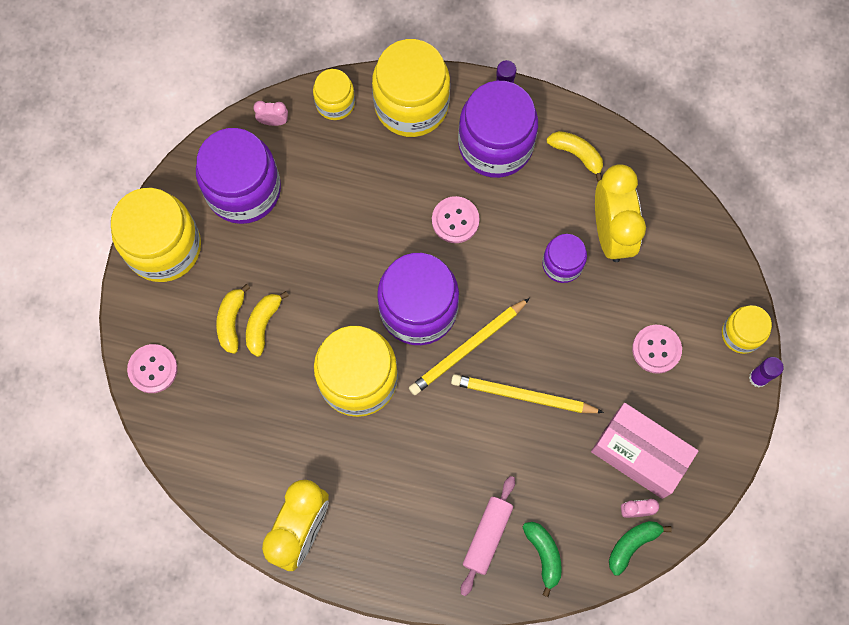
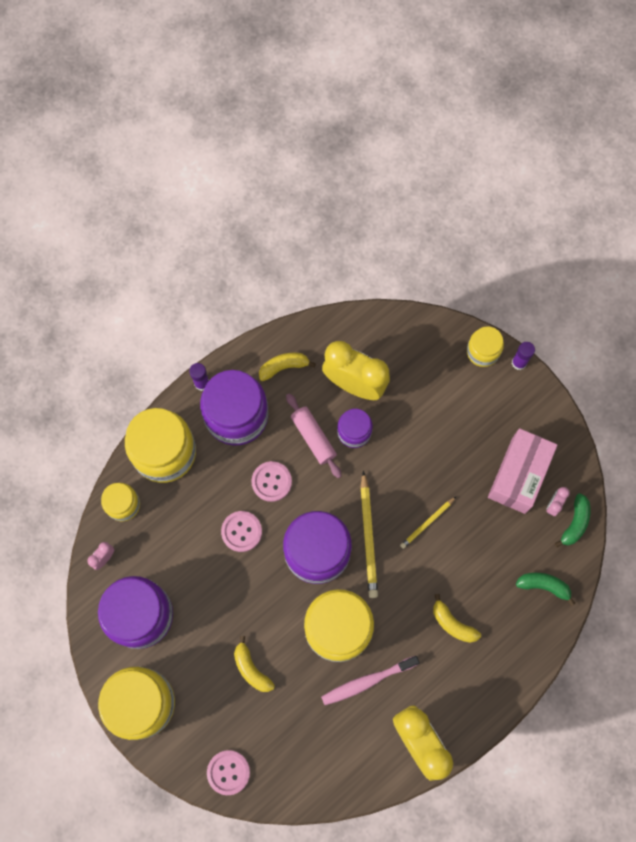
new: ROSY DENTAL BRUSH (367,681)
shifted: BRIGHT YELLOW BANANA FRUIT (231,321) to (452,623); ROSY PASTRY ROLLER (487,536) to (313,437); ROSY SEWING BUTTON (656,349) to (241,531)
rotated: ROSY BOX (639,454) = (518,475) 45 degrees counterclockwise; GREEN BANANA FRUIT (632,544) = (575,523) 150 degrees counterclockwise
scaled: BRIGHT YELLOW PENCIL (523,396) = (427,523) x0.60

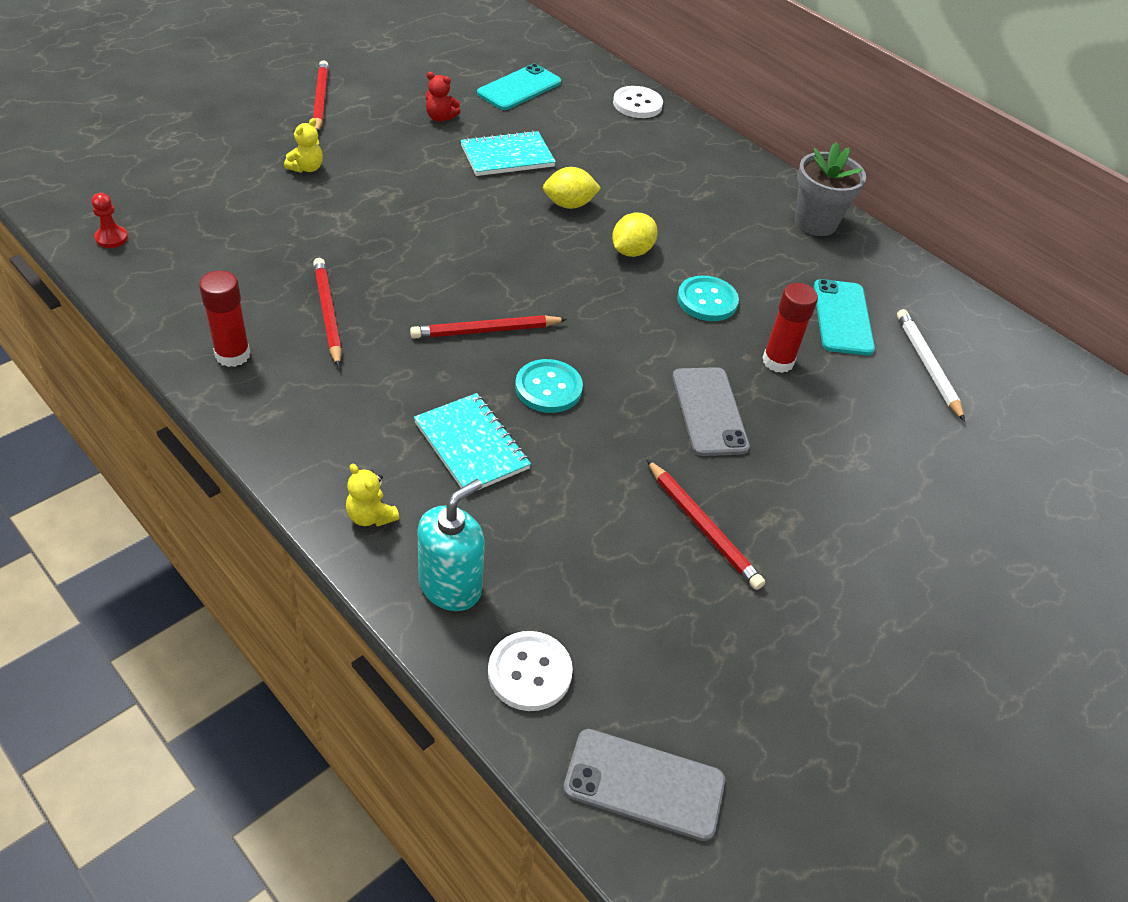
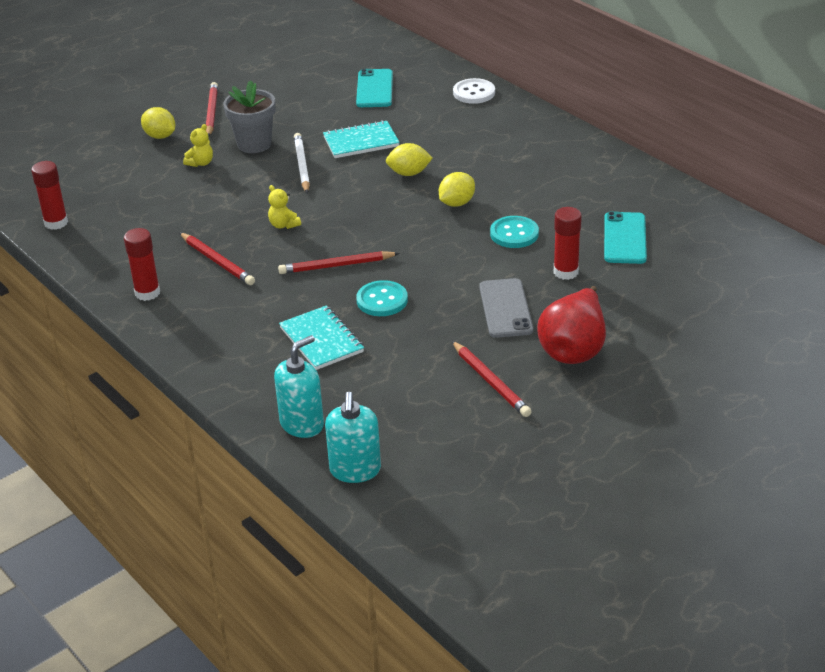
gone: SCARLET TEDDY BEAR (440,117); GREY PHONE (644,784)
new: BRIGHT YELLOW LEMON (160,136); SCARLET PEAR (574,349)
shifted: BRIGHT YELLOW TEDDY BEAR (370,516) to (284,225); GREY FLOWER POT (815,222) to (254,144); WHITE PENCIL (927,365) to (302,165)
swapped: SCARLET CHESS PAWN (111,238) to SCARLET STICK OF GLUE (56,223); WHITE SEWING BUTTON (529,672) to TURQUOISE SOAP DISPENSER (355,470)
rotated: SCARLET PENCIL (328,313) = (217,261) 150 degrees clockwise; TURQUOISE PHONE (519,88) = (374,89) 45 degrees counterclockwise

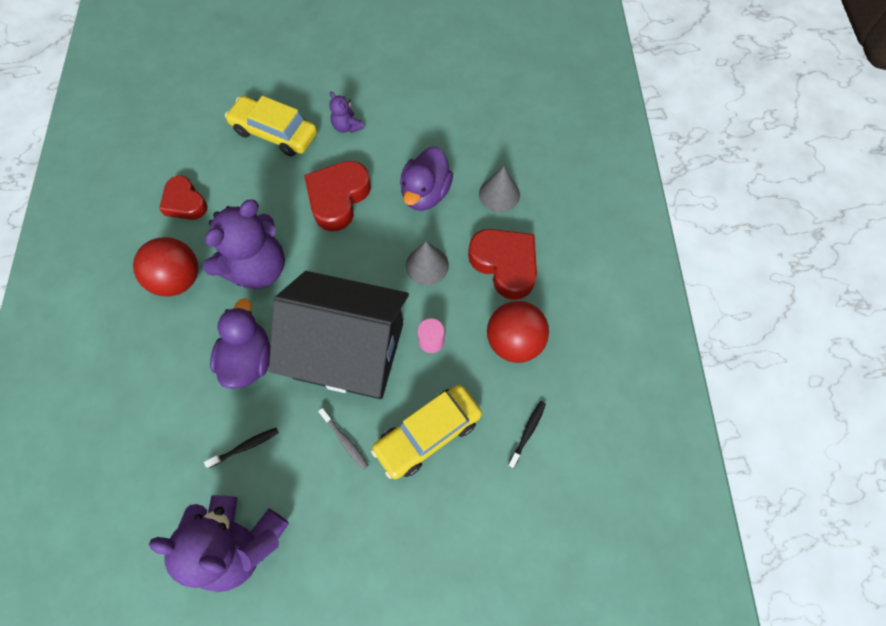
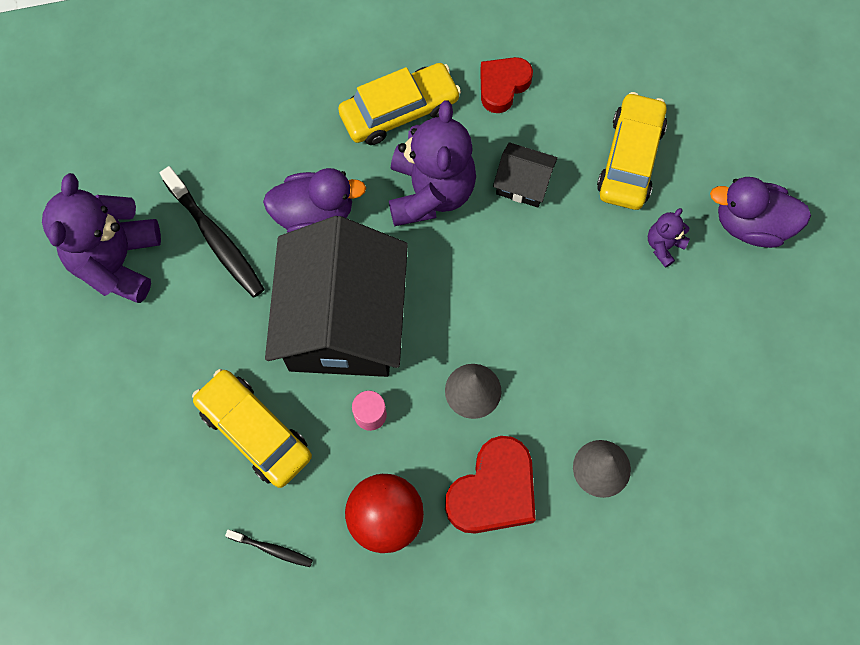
gone: SCARLET LOVE HEART (338,198); GREY DENTAL BRUSH (345,440)
new: BLACK TOY HOUSE (523,183)
shifted: PURPLE DUCK (425,193) to (751,224)
swapped: SCARLET BALL (178,279) to BRIGHT YELLOW CAR (399,111)
rotated: PURPLE TEDDY BEAR (257,268) = (430,192) 120 degrees counterclockwise
scaled: BLACK DENTAL BRUSH (245,447) = (216,238) x1.96

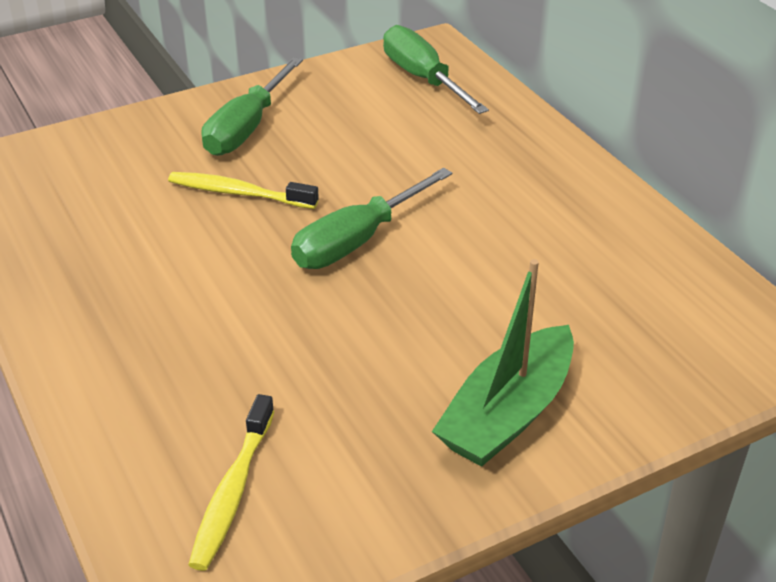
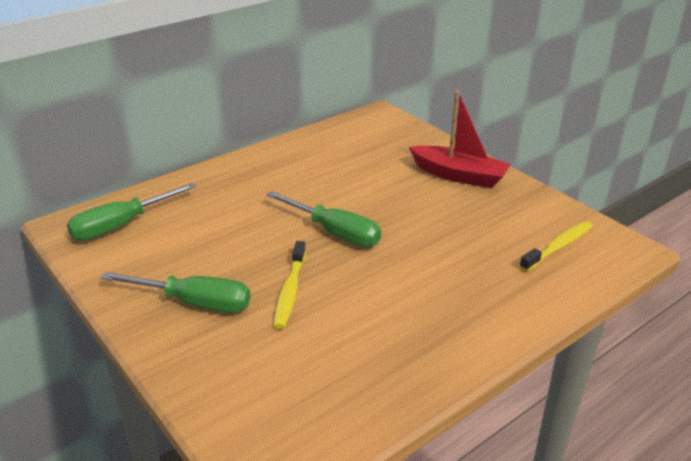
repainted: GREEN SAILBOAT (507,414) to SCARLET SAILBOAT (459,175)
rotated: BRIGHT YELLOW DENTAL BRUSH (232,492) = (558,247) 45 degrees counterclockwise

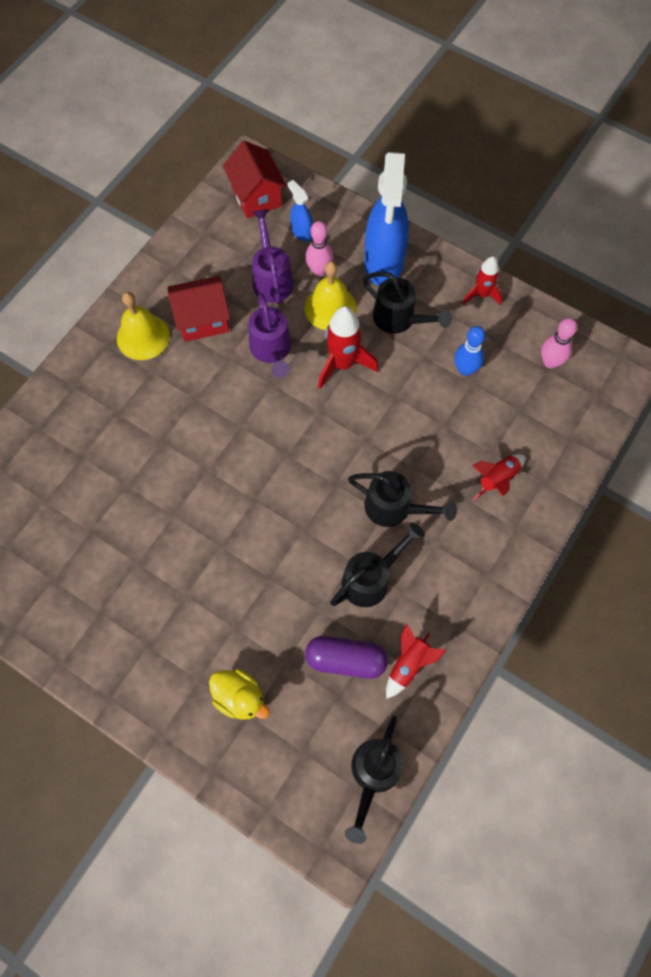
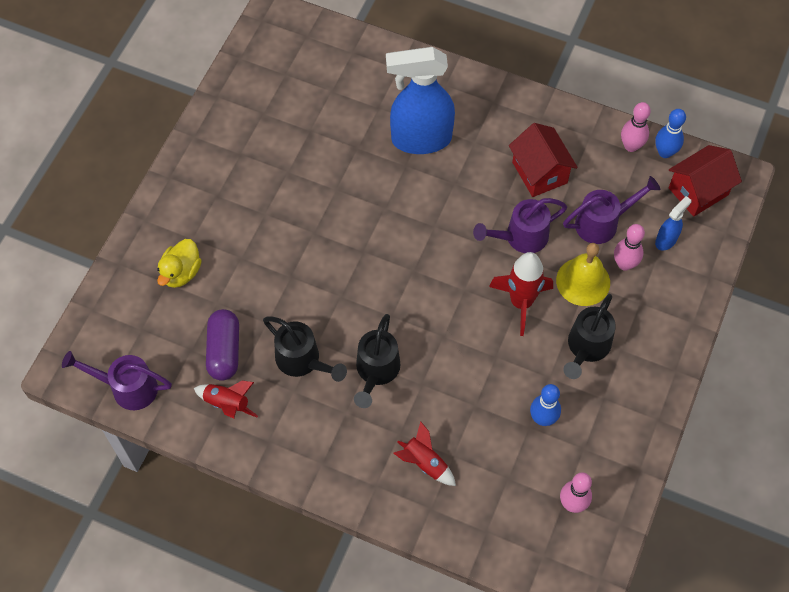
gone: BRIGHT YELLOW HAND BELL (143,336); SCARLET ROCKET (481,295)
new: ROSY BOWLING PIN (631,146); COBALT BOWLING PIN (665,152)
shifted: COBALT SPRAYER (383,264) to (420,139)
repainted: BLACK SPRINKLING CAN (373,774) to PURPLE SPRINKLING CAN (127,387)

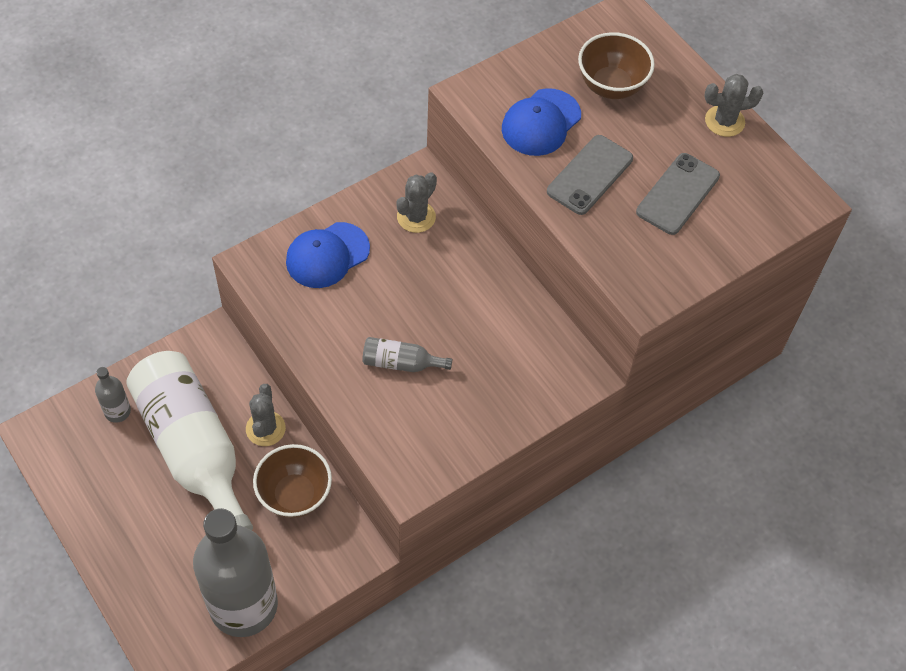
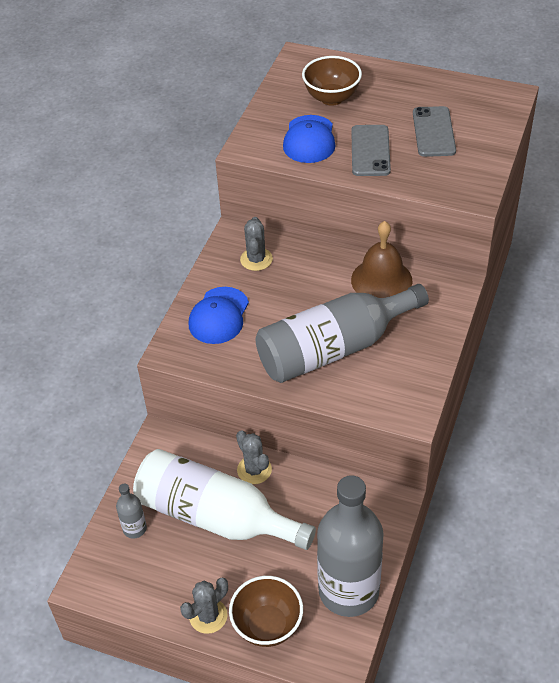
new: DARK BROWN HAND BELL (381,280)
shifted: DARK BROWN BOWL (295,495) to (267,625); GREY PRICKLY PLANT (724,121) to (208,616)
scaled: GREY DRINK BOTTLE (401,363) = (333,348) x2.40

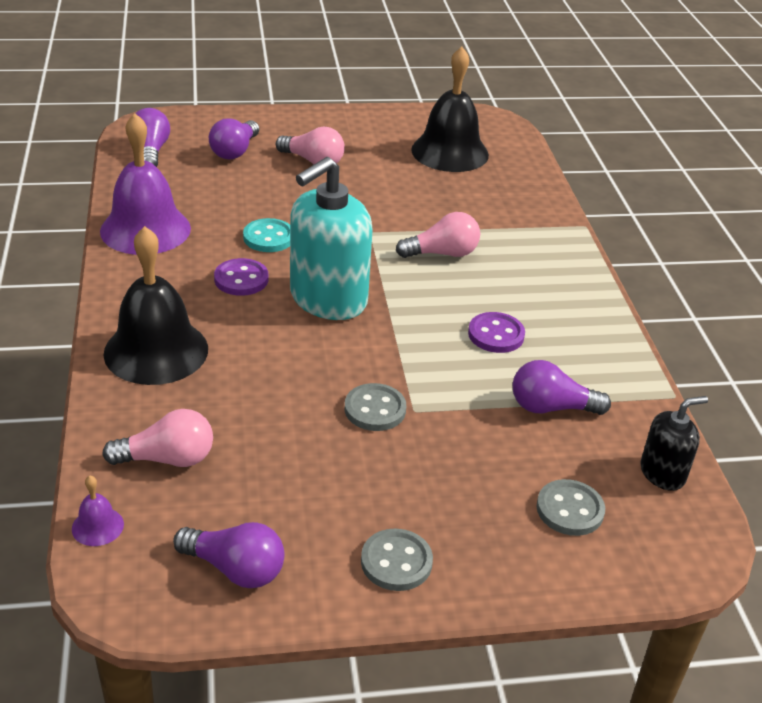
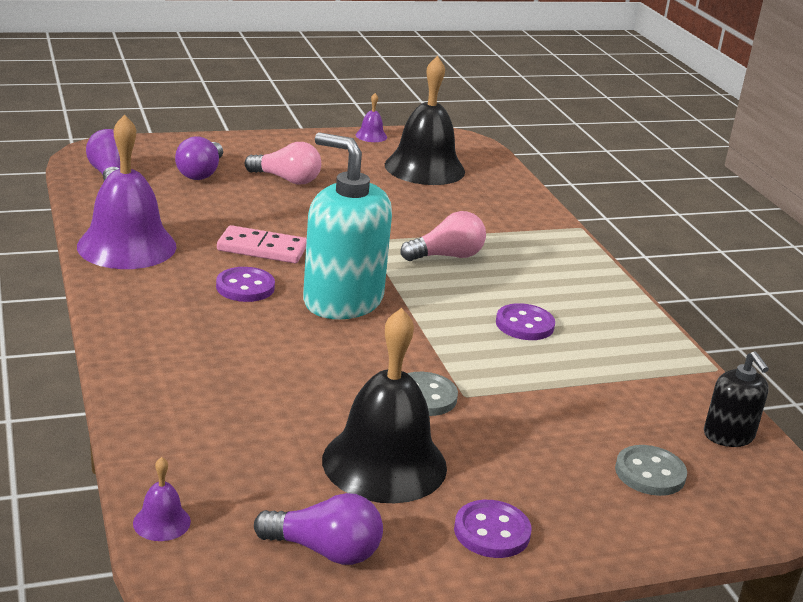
gone: ROSY BULB (167,459); PURPLE BULB (551,407)
new: PURPLE HAND BELL (371,136)
shifted: BLACK HAND BELL (156,351) to (384,463)
swapped: TURQUOISE SEWING BUTTON (268,237) to ROSY DOMINO TILE (262,249)
repainted: GREY SEWING BUTTON (396,562) to PURPLE SEWING BUTTON (492,532)
rotated: TURQUOISE SOAP DISPENSER (328,299) = (342,301) 90 degrees clockwise; BLACK SOAP DISPENSER (662,473) = (728,436) 105 degrees clockwise

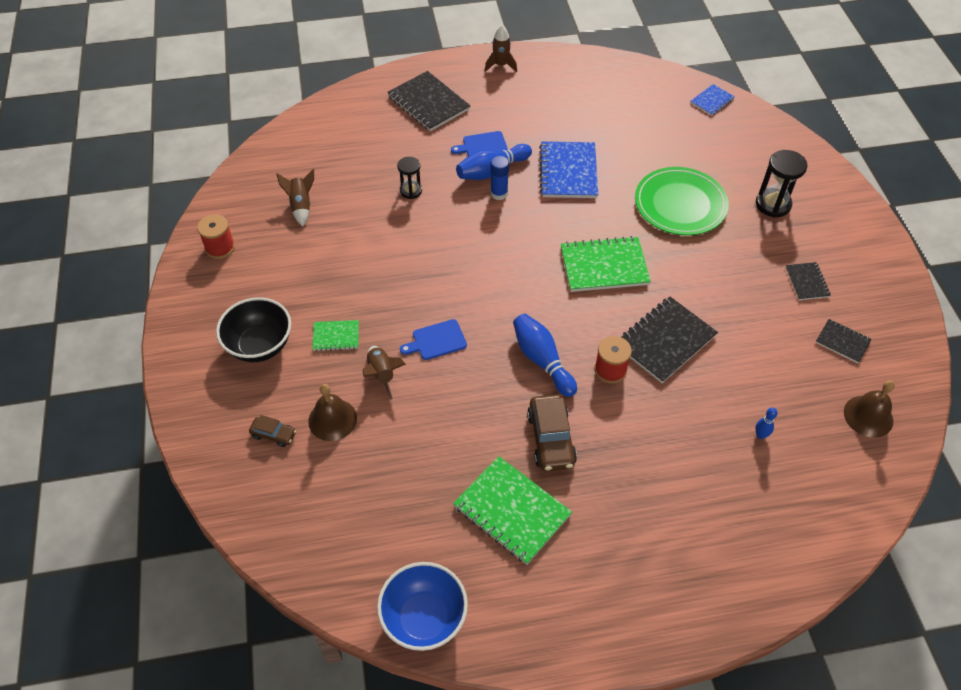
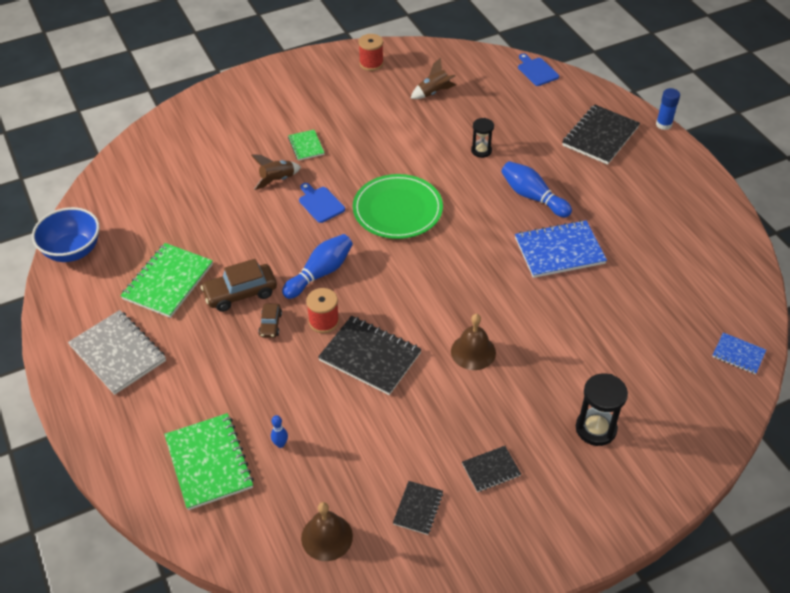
gone: BLACK BOWL (260,346); DARK BROWN ROCKET (501,65)
new: GREY NOTEPAD (118,353)
shifted: DARK BROWN CAR (274,434) to (270,324); DARK BROWN HAND BELL (332,419) to (473,352); COBALT CHOPPING BOARD (482,146) to (537,71); COBALT STICK OF GLUE (499,193) to (663,124); GREEN NOTEPAD (604,266) to (209,462); GREEN PLATE (680,204) to (397,209)

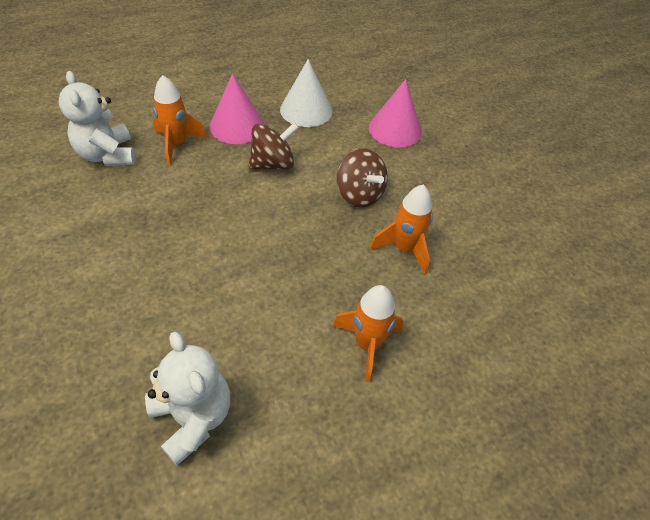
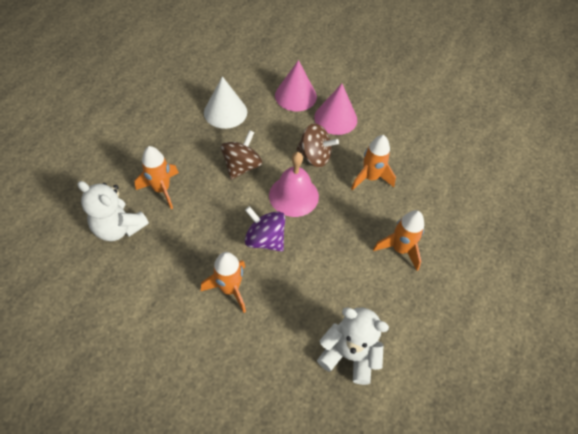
new: BRIGHT ORANGE ROCKET (230,289); PURPLE SPINNING TOP (265,239); ROSY HAND BELL (293,195)
shifted: ROSY SOLID CONE (237,126) to (335,118)

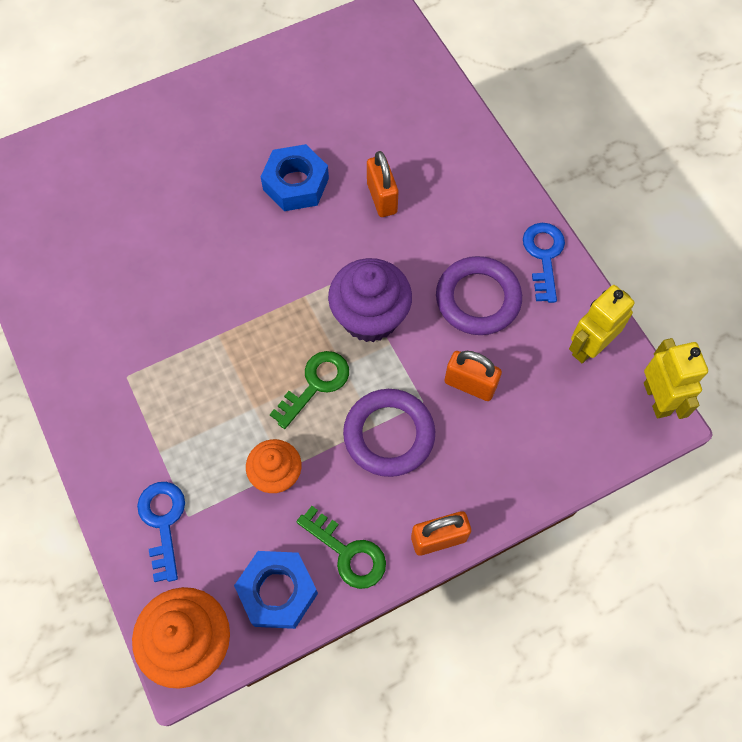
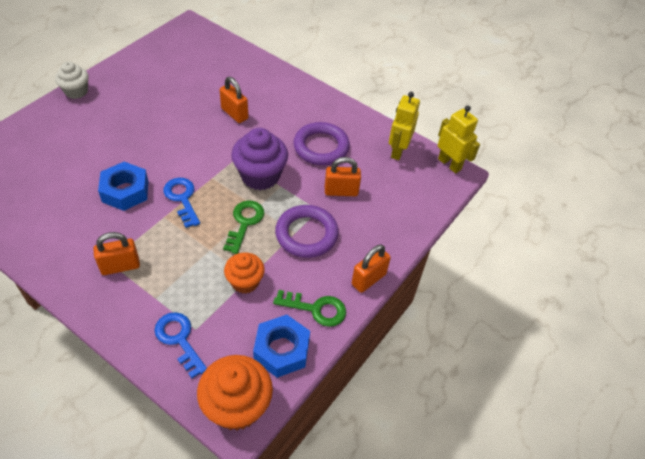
new: WHITE FAIRY CAKE (76,91); BRIGHT ORANGE SMALL LOCK (120,266)
shifted: COBALT HEXAGON NUT (295,184) to (125,191); COBALT KEY (544,256) to (182,199)

